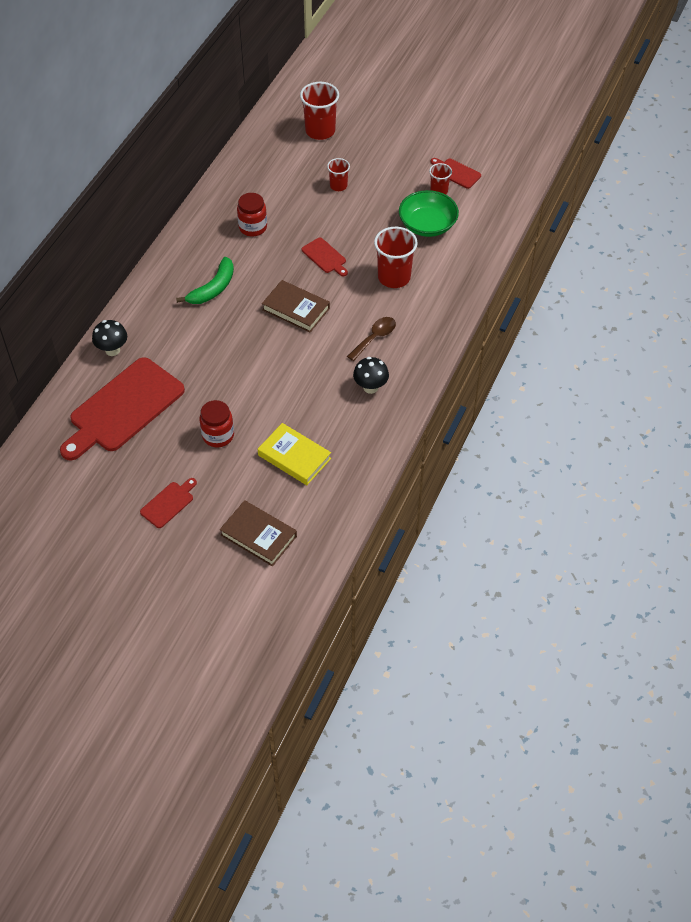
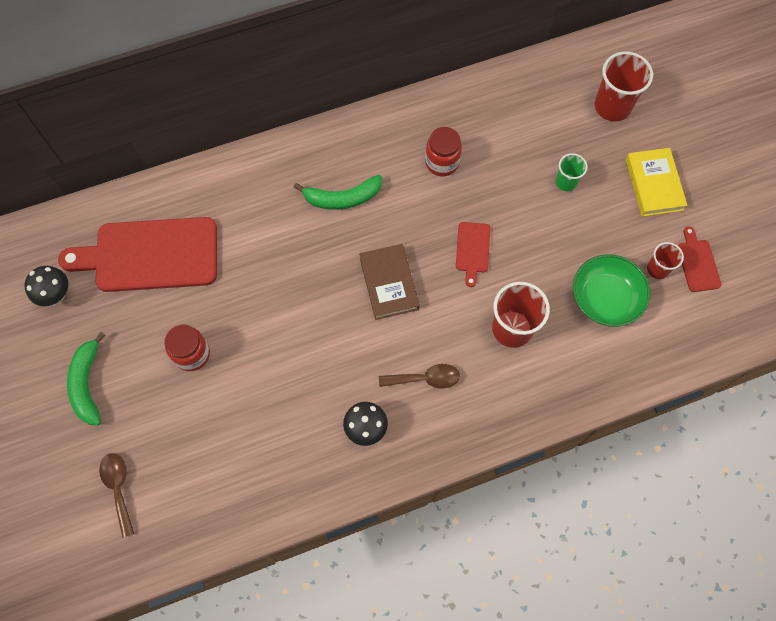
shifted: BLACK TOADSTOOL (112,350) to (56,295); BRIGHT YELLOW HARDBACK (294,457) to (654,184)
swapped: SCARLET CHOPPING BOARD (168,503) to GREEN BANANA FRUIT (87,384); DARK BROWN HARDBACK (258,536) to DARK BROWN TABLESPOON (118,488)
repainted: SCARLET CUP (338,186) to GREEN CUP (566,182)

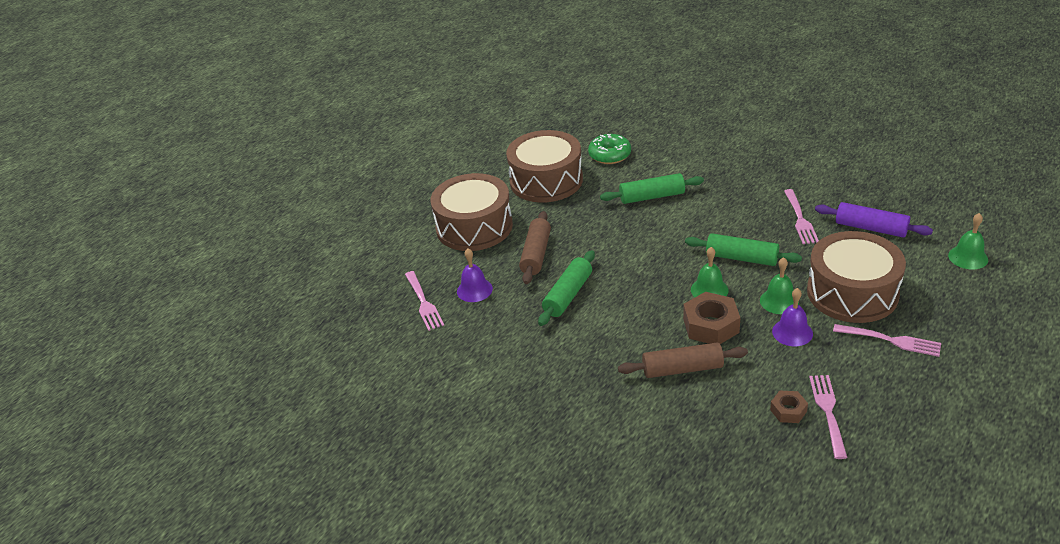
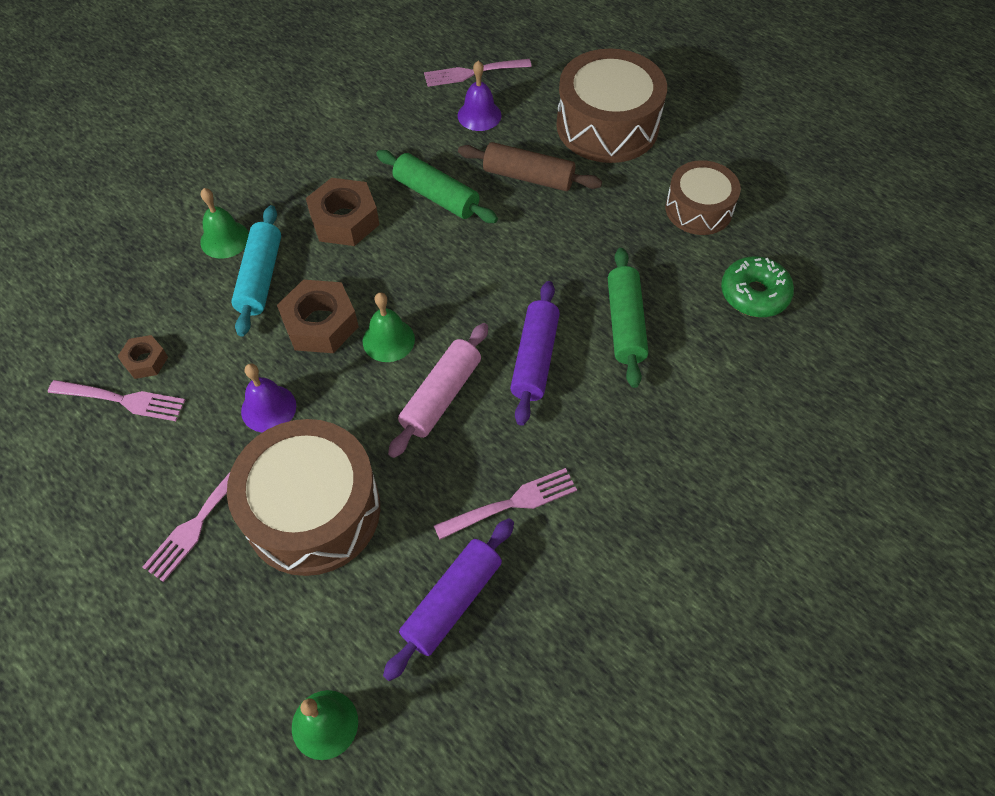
new: DARK BROWN HEXAGON NUT (344,220); PURPLE PASTRY ROLLER (534,359)
shifted: GREEN HAND BELL (779,301) to (224,239)
repainted: DARK BROWN PASTRY ROLLER (682,369) to TURQUOISE PASTRY ROLLER (260,277); GREEN PASTRY ROLLER (741,258) to ROSY PASTRY ROLLER (441,396)
rotated: ROSY TABLE FORK (799,219) = (510,504) 150 degrees clockwise
scaled: DARK BROWN DRUM (546,181) = (698,209) x0.61

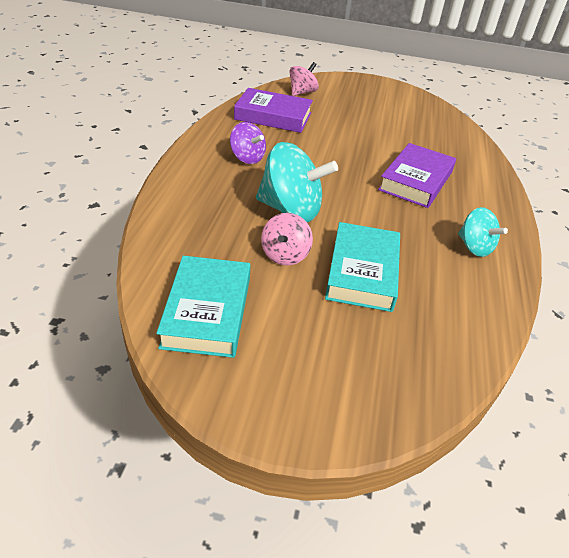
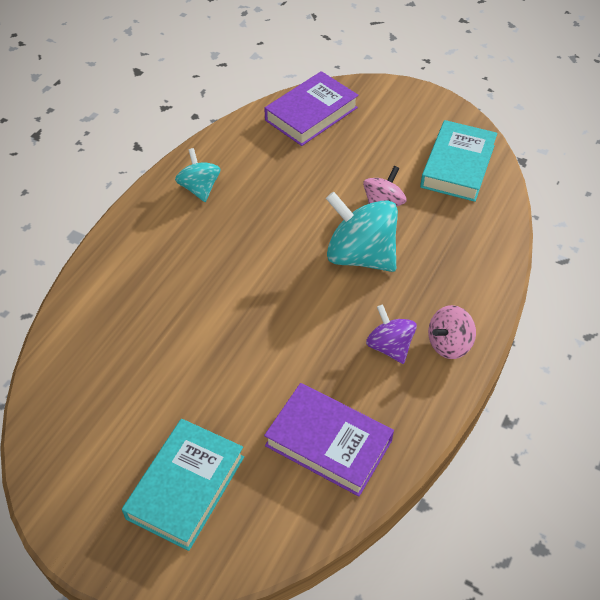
shifted: ROSY SPINNING TOP (302,92) to (449,344); TURQUOISE HARDBACK (362,272) to (186,487); PURPLE HARDBACK (416,181) to (311,114)

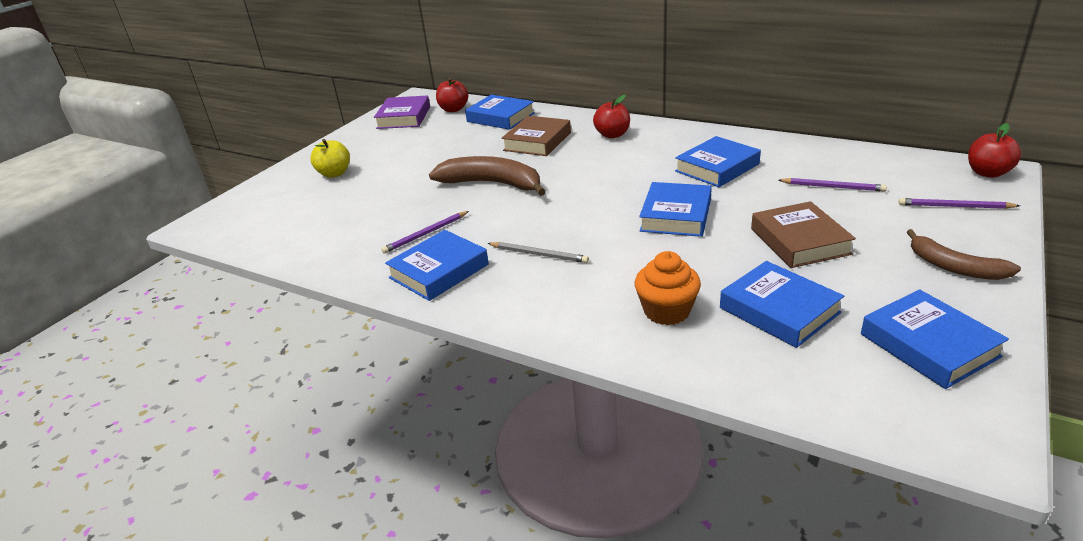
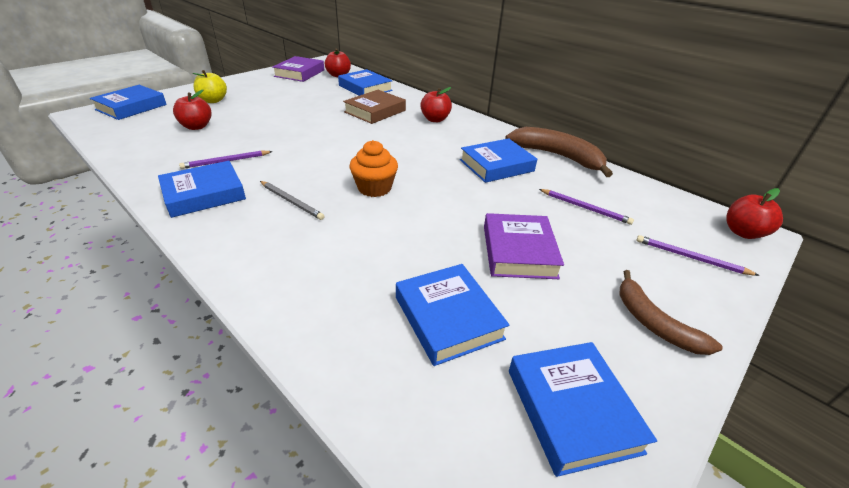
new: SCARLET APPLE (196,127)
shifted: DARK BROWN BANANA FRUIT (493,184) to (558,156); BRIGHT ORANGE FAIRY CAKE (666,311) to (374,188); COBALT HARDBACK (676,215) to (131,107)
repainted: DARK BROWN HARDBACK (799,241) to PURPLE HARDBACK (519,251)

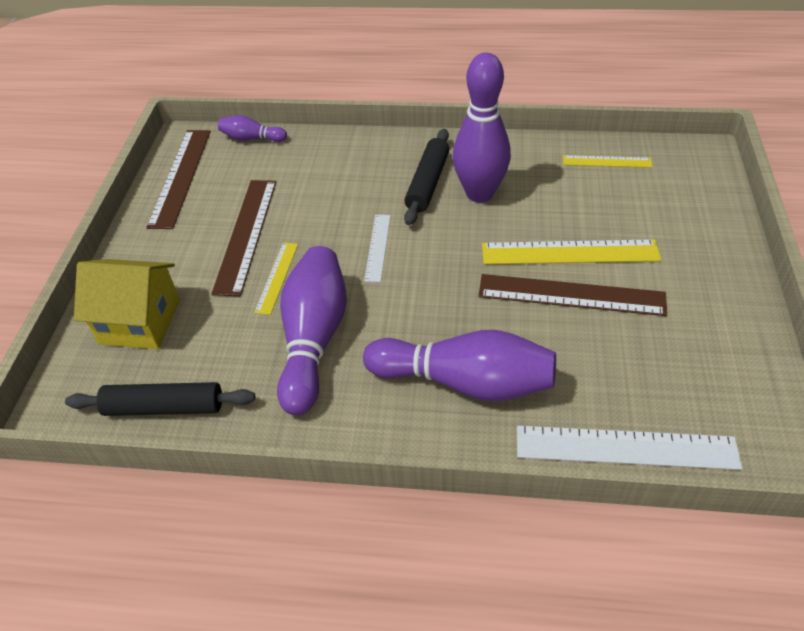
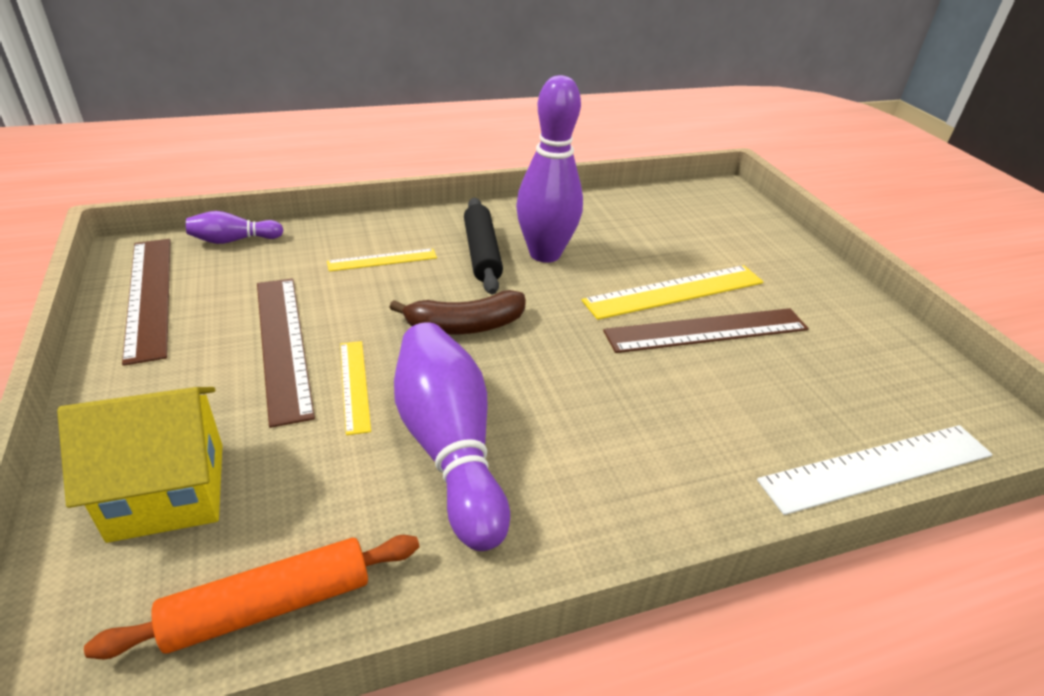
gone: PURPLE BOWLING PIN (465,382)
shifted: BRIGHT YELLOW MEASURING STICK (607,161) to (382,260)
swapped: WHITE MEASURING STICK (378,247) to DARK BROWN BANANA FRUIT (465,326)
repainted: BLACK PASTRY ROLLER (164,407) to BRIGHT ORANGE PASTRY ROLLER (270,605)

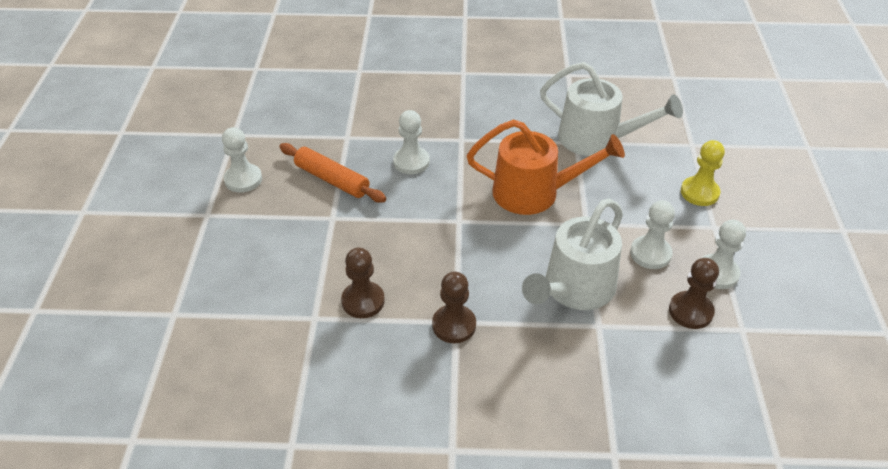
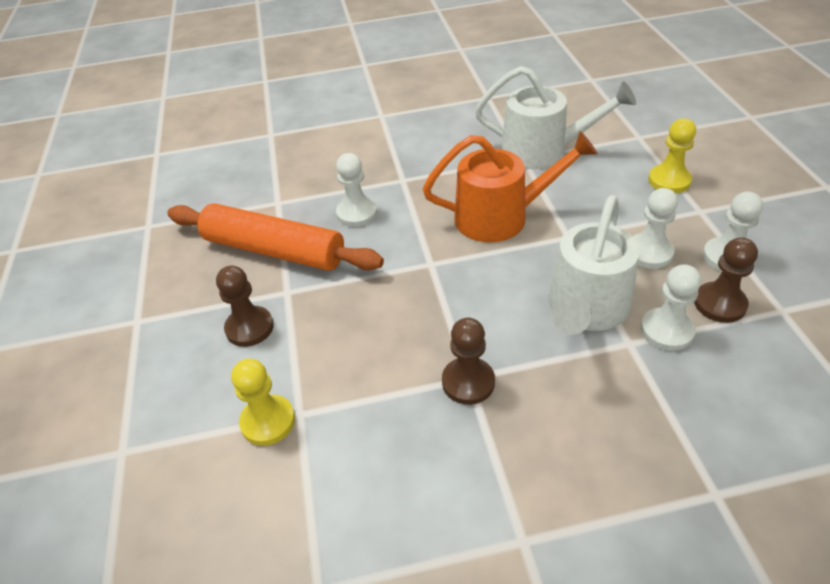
new: BRIGHT YELLOW CHESS PAWN (268,421)
shifted: WHITE CHESS PAWN (243,179) to (667,330); DARK BROWN CHESS PAWN (363,301) to (249,328)
scaled: BRIGHT ORANGE PASTRY ROLLER (332,180) = (274,250) x1.54

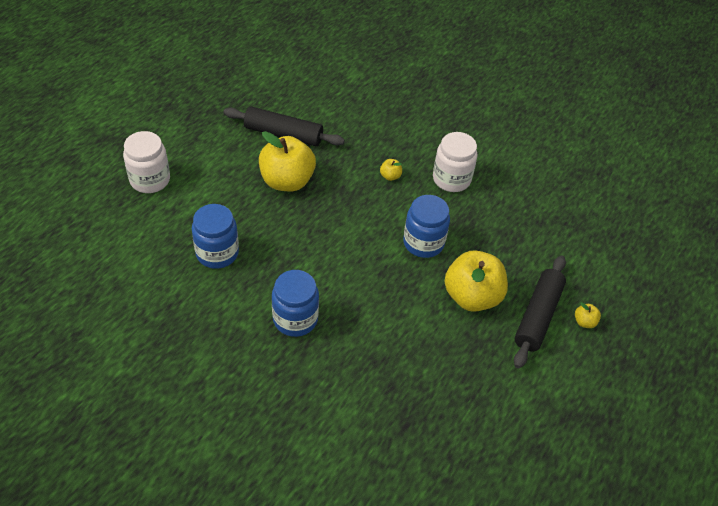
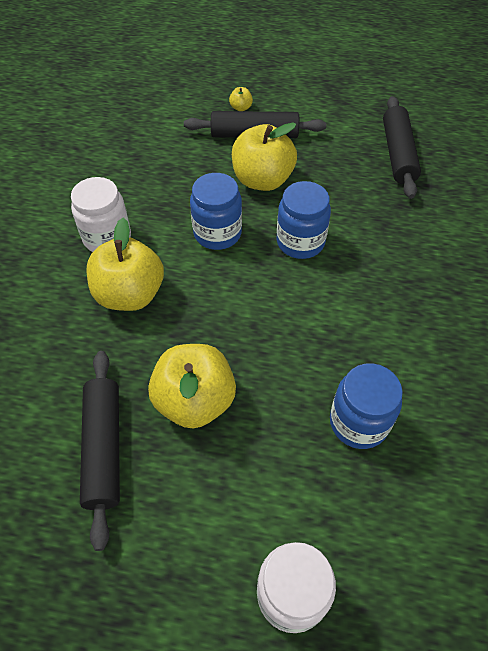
new: BLACK PASTRY ROLLER (398,154)
shifted: COBALT PRESERVE JAR (295,319) to (300,242)
scaled: BRIGHT YELLOW APPLE (390,176) = (130,294) x2.47

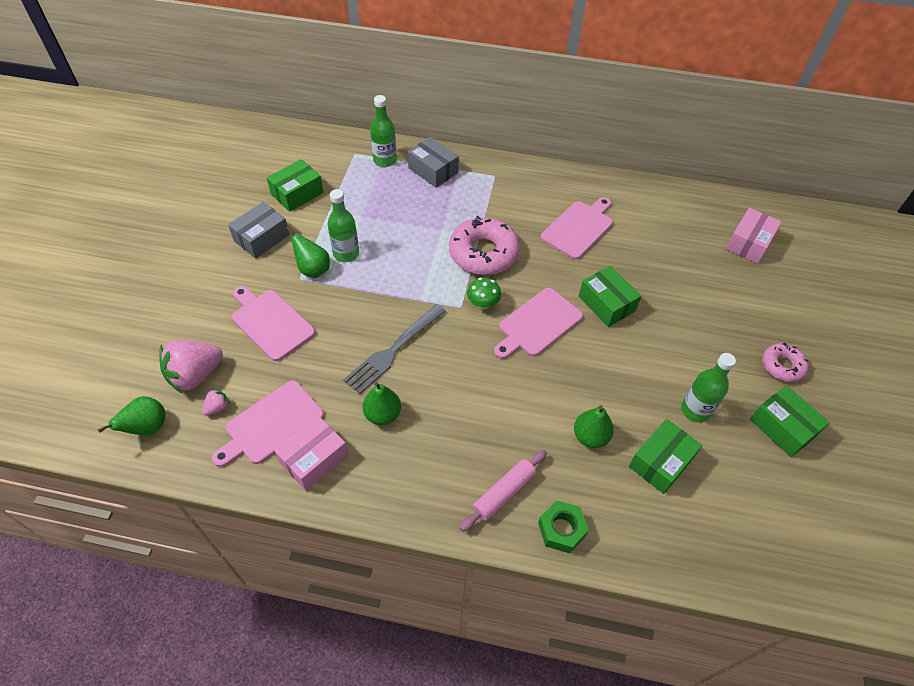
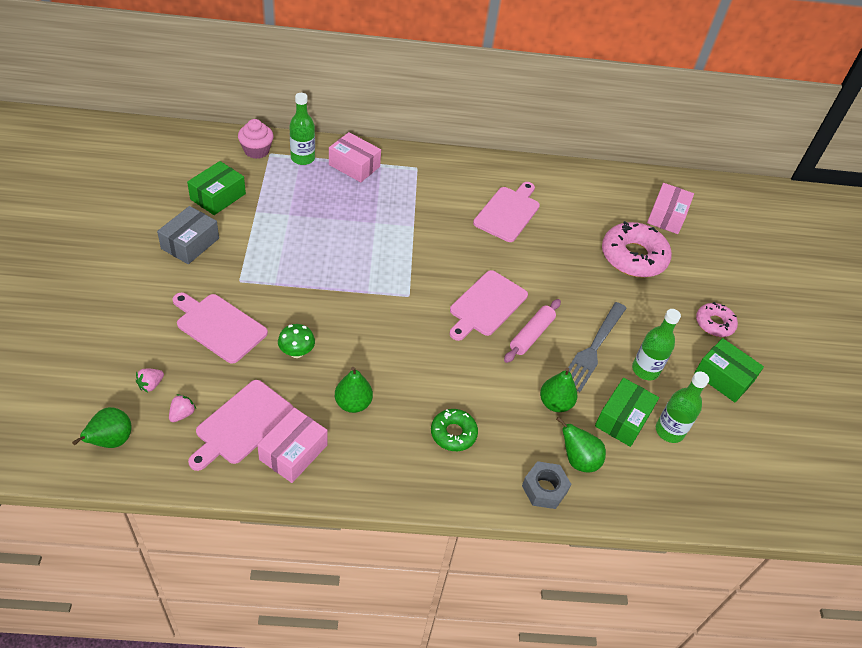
gone: GREEN BOX (606,304)
new: ROSY FAIRY CAKE (256,150); GREEN DOUGHNUT (453,433)
shifted: GREEN PEAR (313,270) to (578,460); GREEN DRINK BOTTLE (346,253) to (669,431); GREY TABLE FORK (394,350) to (593,348); ROSY DOUGHNUT (483,253) to (633,257); ROSY PASTRY ROLLER (504,493) to (531,335); GREEN TOADSTOOL (483,304) to (296,352)
repainted: GREY BOX (433,170) to ROSY BOX (354,165); GREEN HEXAGON NUT (561,529) to GREY HEXAGON NUT (544,489)
scaled: ROSY TOY STRAWBERRY (195,375) = (151,385) x0.45

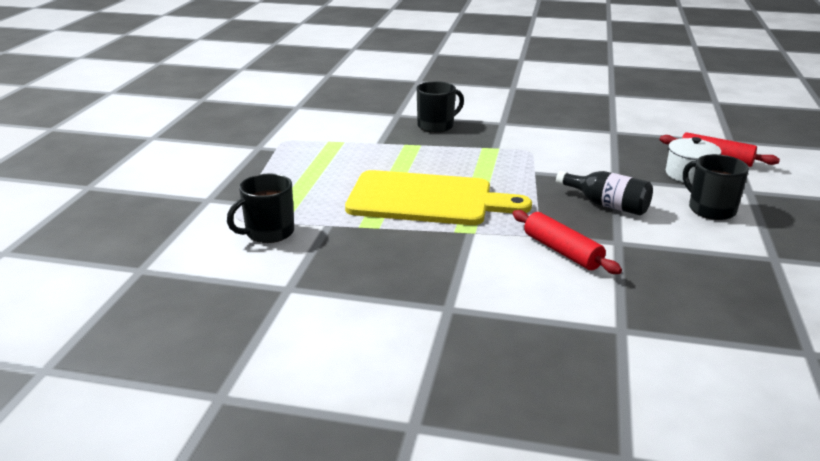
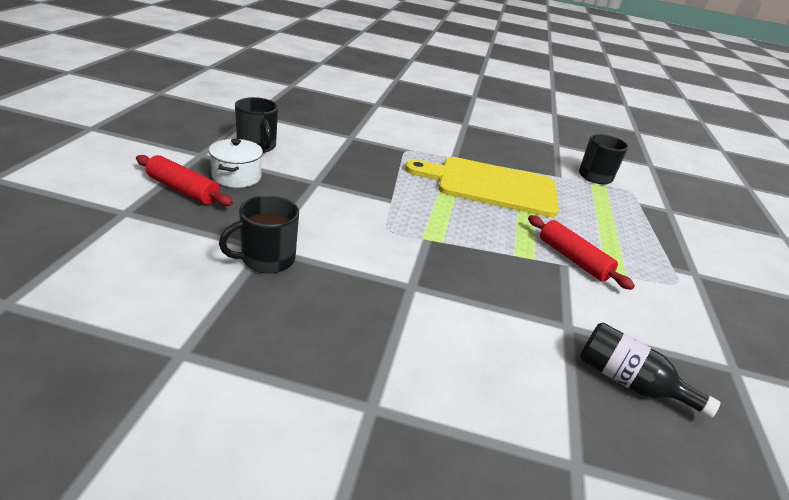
shifted: BLACK TEA MUG (436,126) to (266,259); SCARLET PASTRY ROLLER (562,251) to (573,259); BLACK DRINK BOTTLE (607,205) to (629,383)

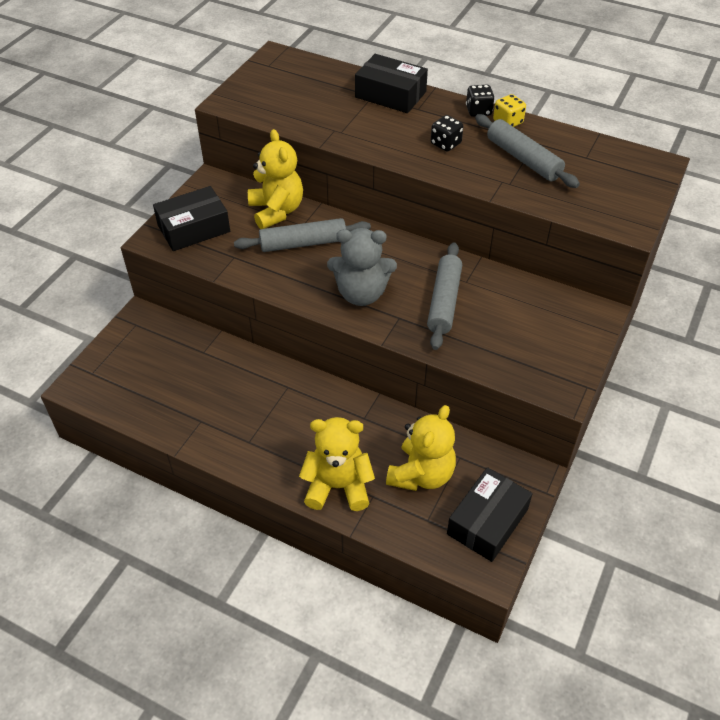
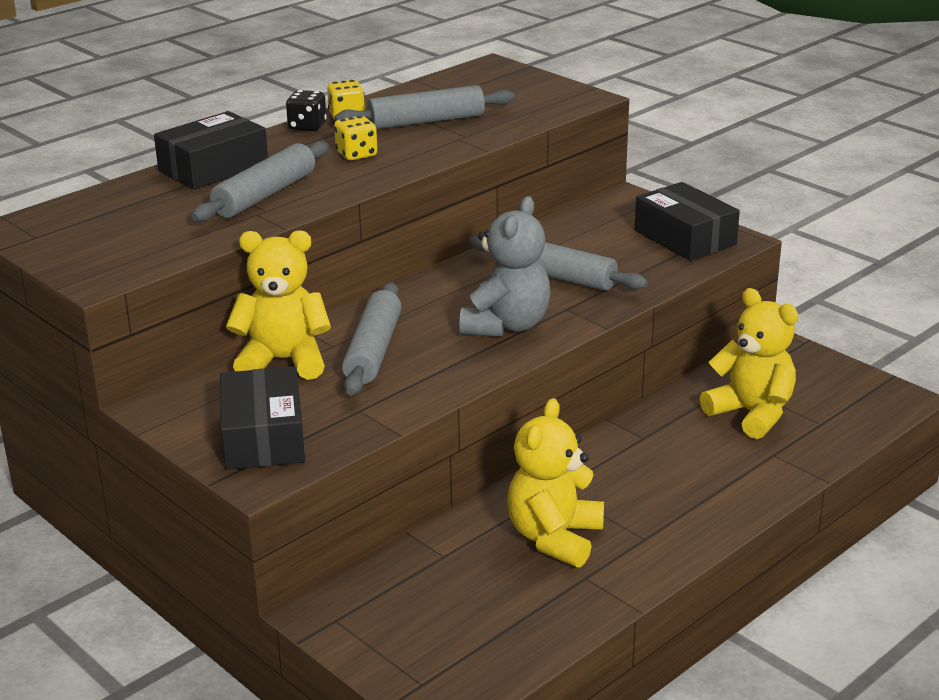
new: GREY PASTRY ROLLER (264,195)
shifted: BRIGHT YELLOW TEDDY BEAR (338,486) to (554,538); BLACK BOX (487,521) to (685,237)
repainted: BLACK GAME DIE (445,144) to BRIGHT YELLOW GAME DIE (356,154)

